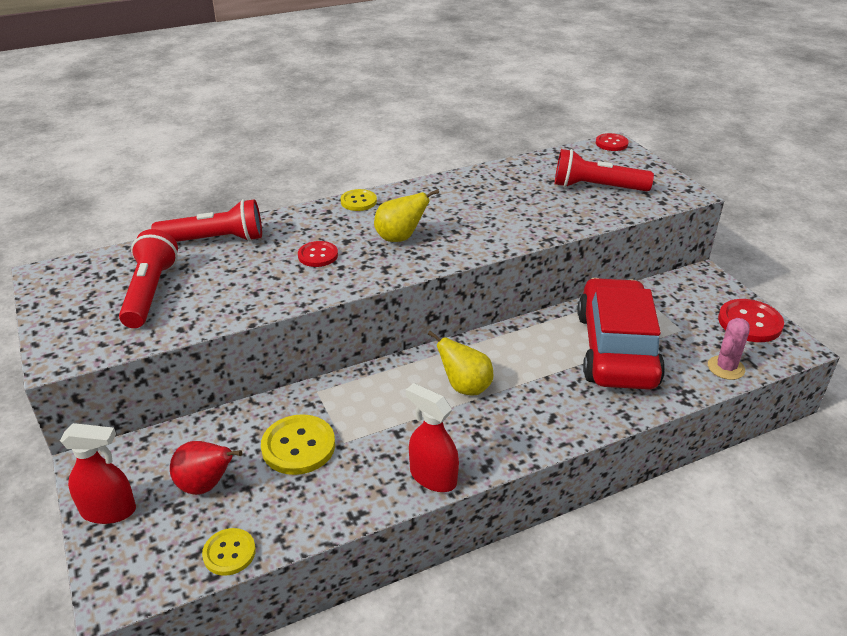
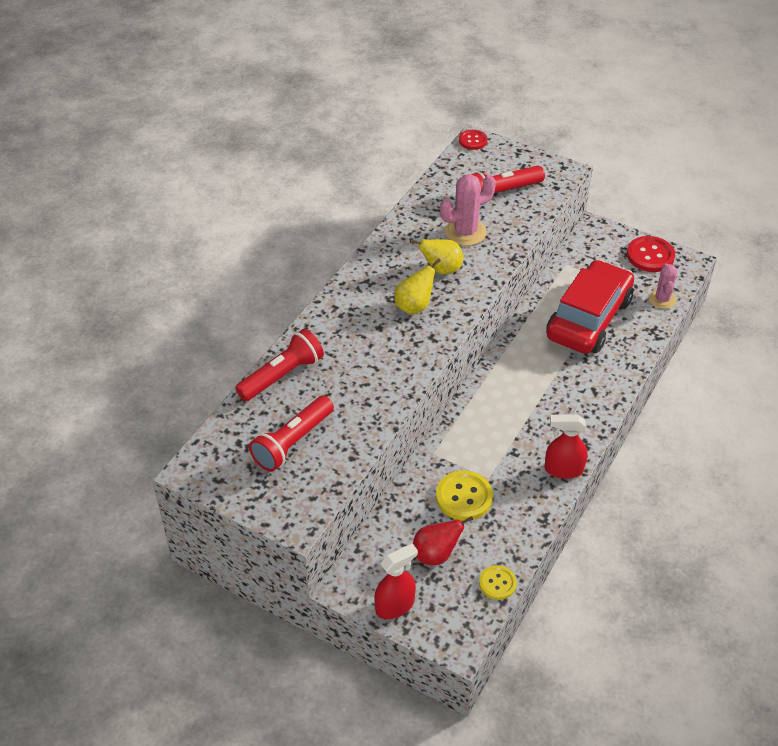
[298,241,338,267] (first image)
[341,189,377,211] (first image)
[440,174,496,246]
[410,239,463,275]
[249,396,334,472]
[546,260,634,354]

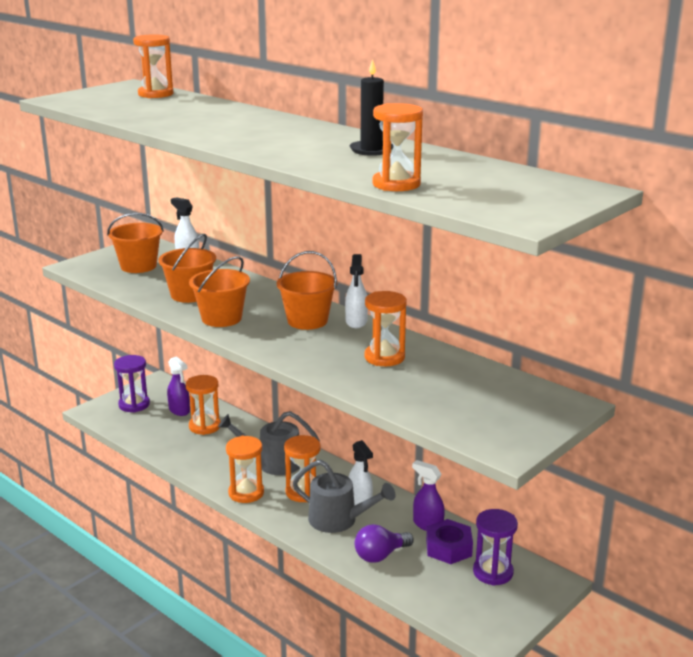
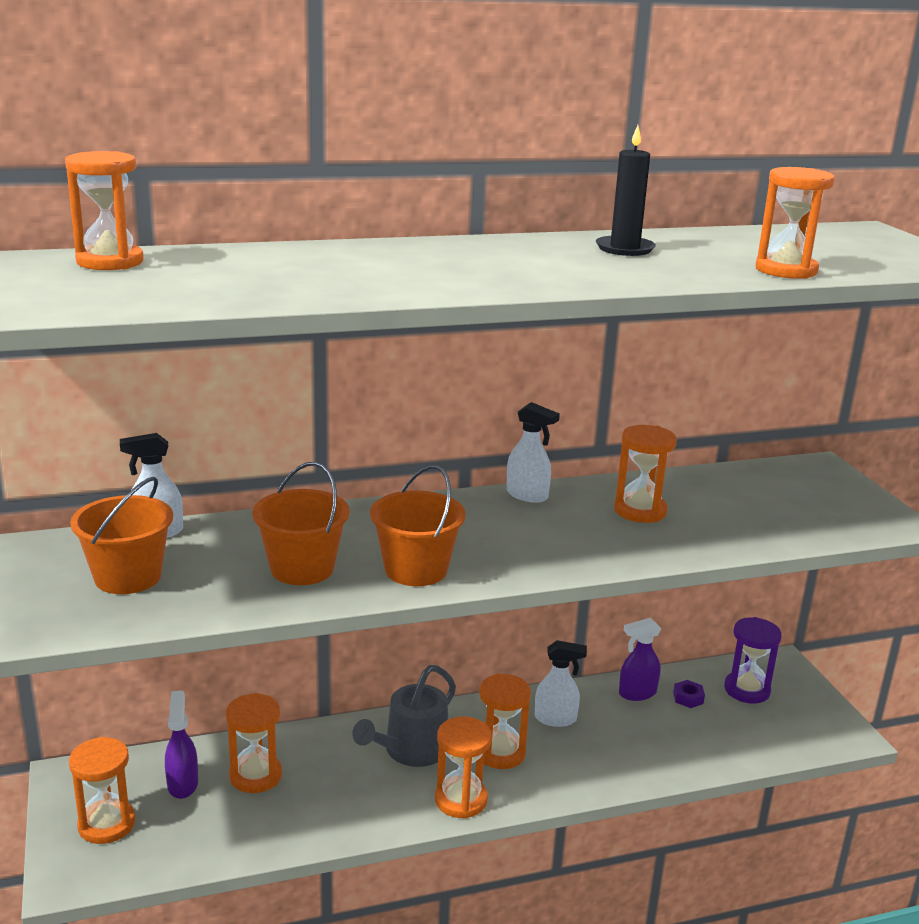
[277,251,337,330] (first image)
[292,460,395,533] (first image)
[355,524,414,563] (first image)
[69,737,135,844]
[165,691,198,799]
[673,680,705,708]

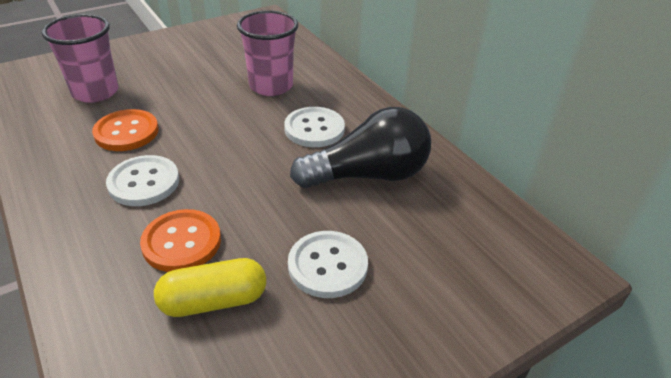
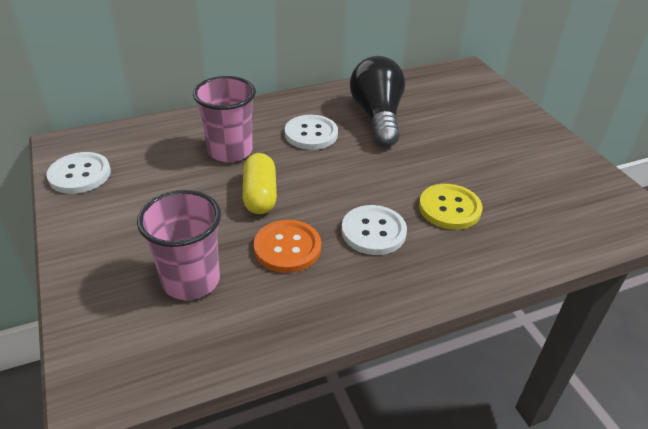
[243,153,277,214]
[47,152,111,194]
[419,184,482,230]

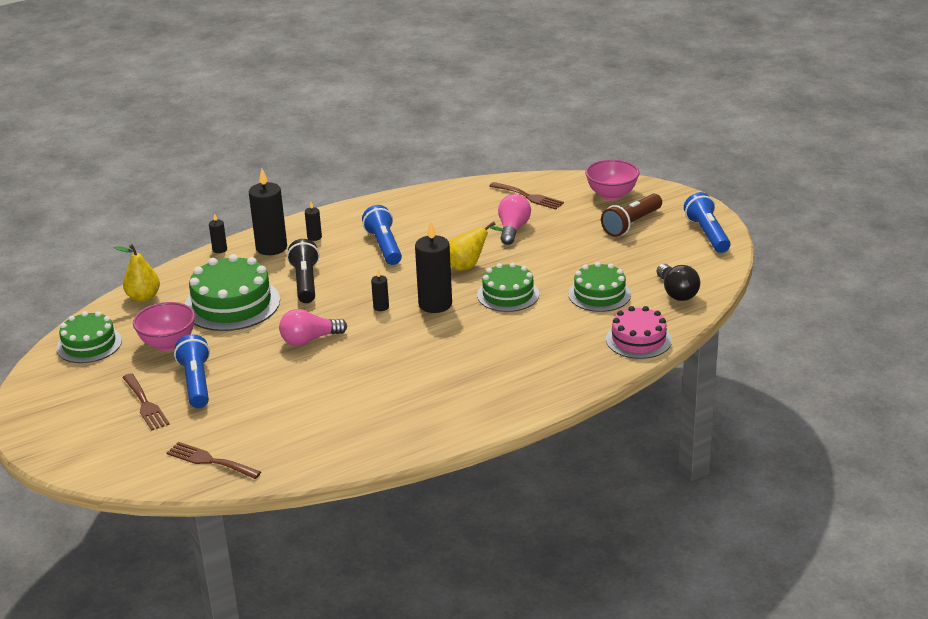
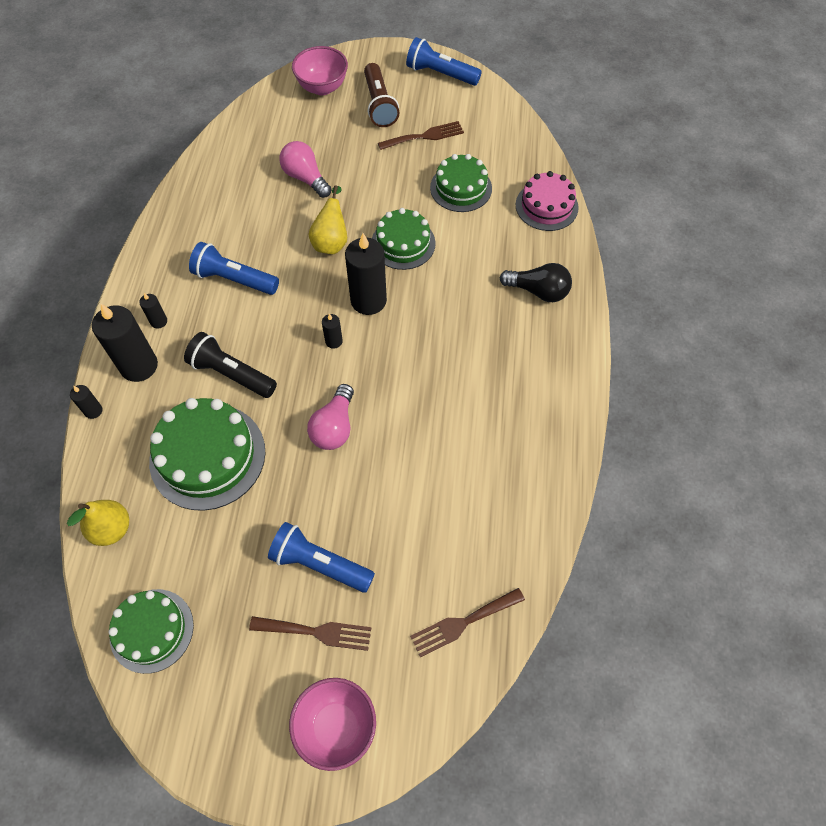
[289,678,376,771]
[378,121,464,150]
[499,263,572,302]

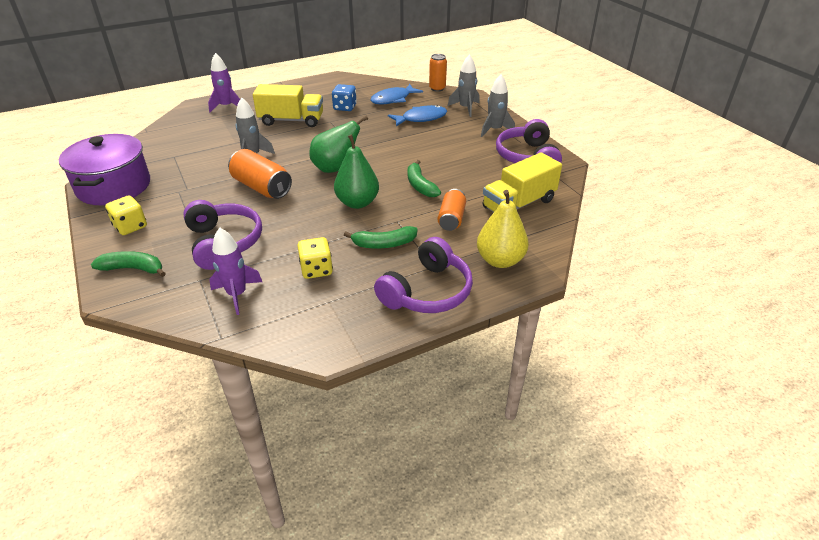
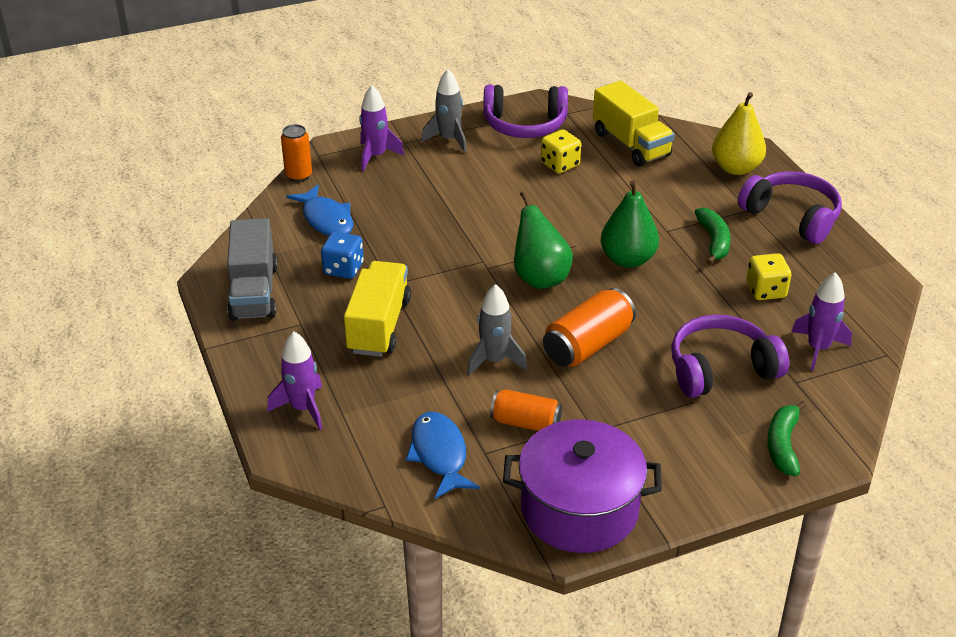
[408,160,441,197] (first image)
[227,218,278,321]
[541,129,581,174]
[406,412,480,499]
[490,389,562,431]
[359,86,405,171]

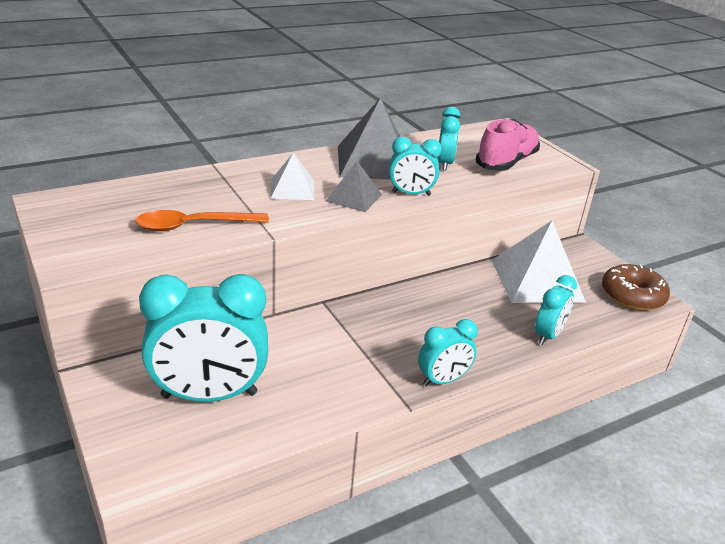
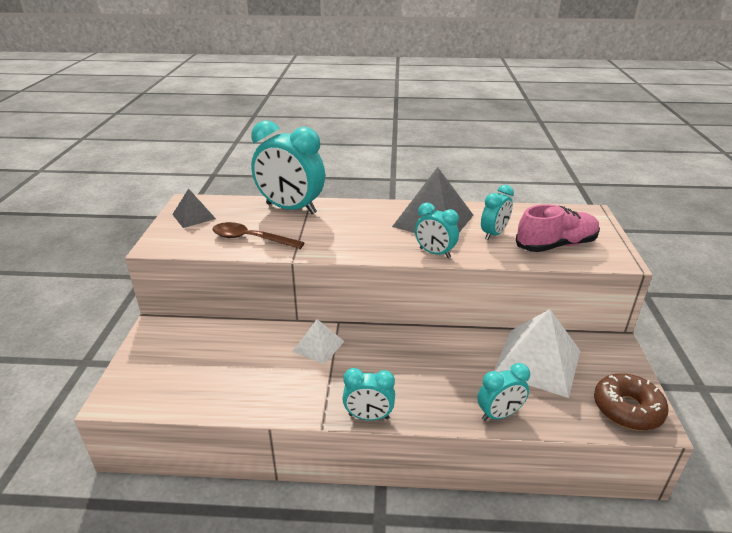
[251,120,325,214]
[292,319,344,364]
[172,188,216,228]
[212,222,305,249]

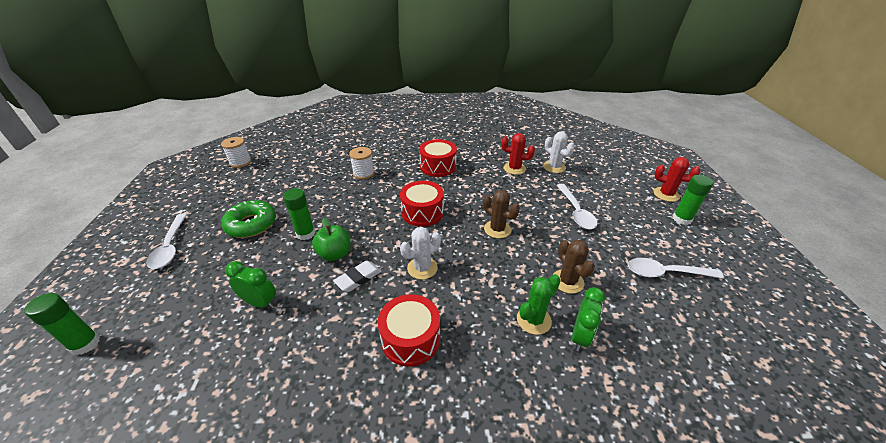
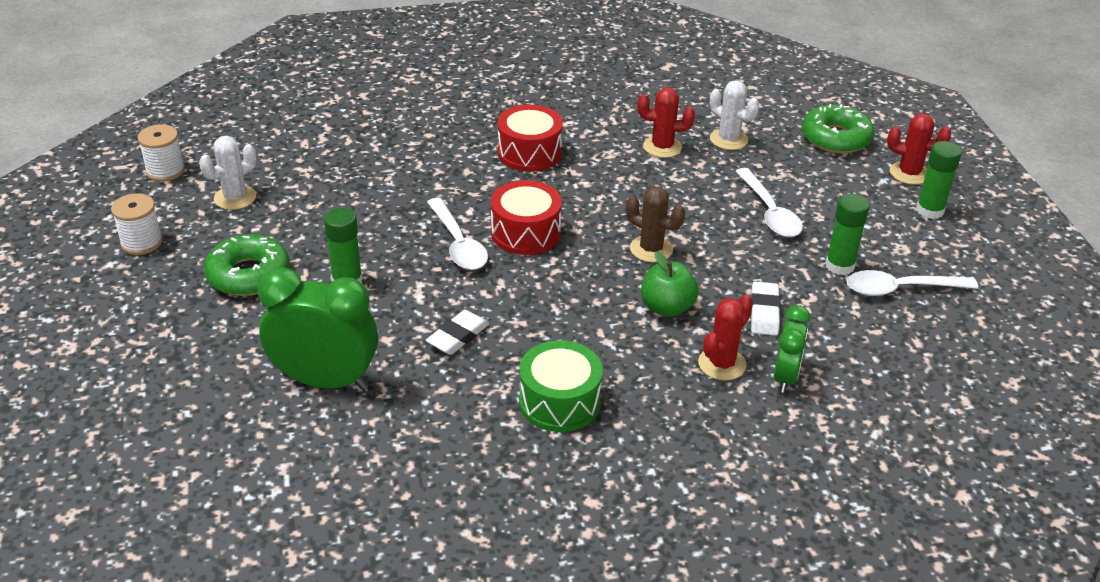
[802,104,874,154]
[825,194,870,275]
[427,198,488,270]
[641,251,699,317]
[111,193,163,255]
[199,136,256,210]
[750,281,780,336]
[519,340,603,432]
[698,295,753,381]
[258,267,378,390]

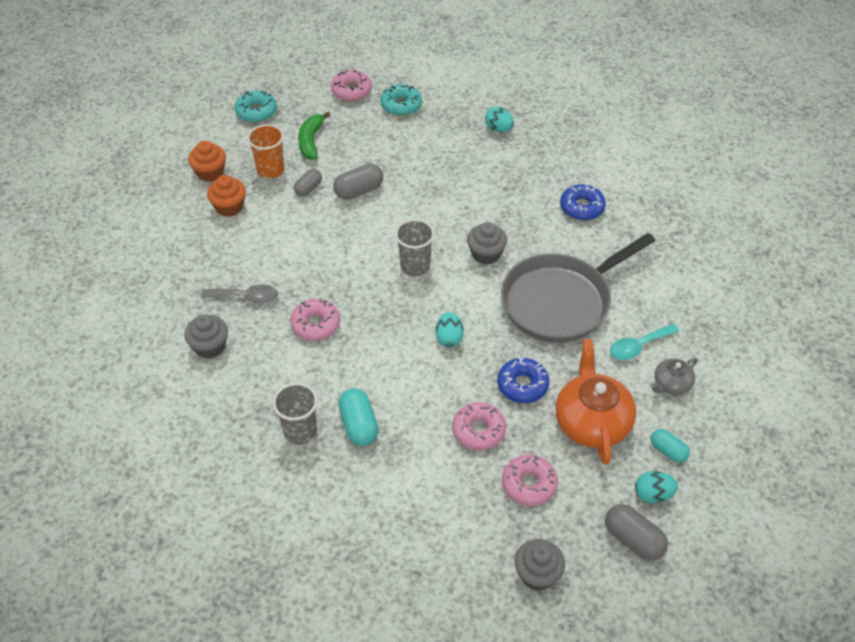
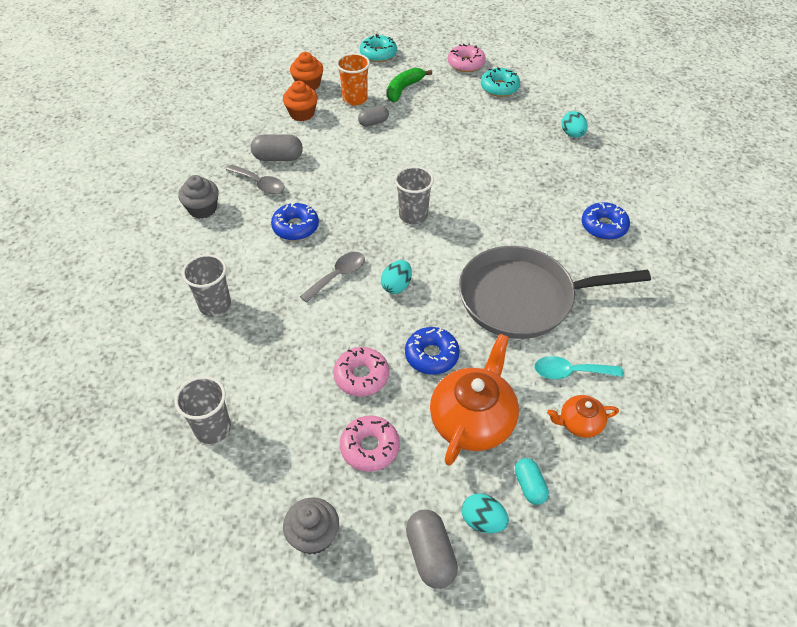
[338,388,378,446] (first image)
[467,222,507,265] (first image)
[175,376,231,444]
[300,252,365,303]
[251,134,303,161]
[271,202,319,240]
[547,395,619,438]

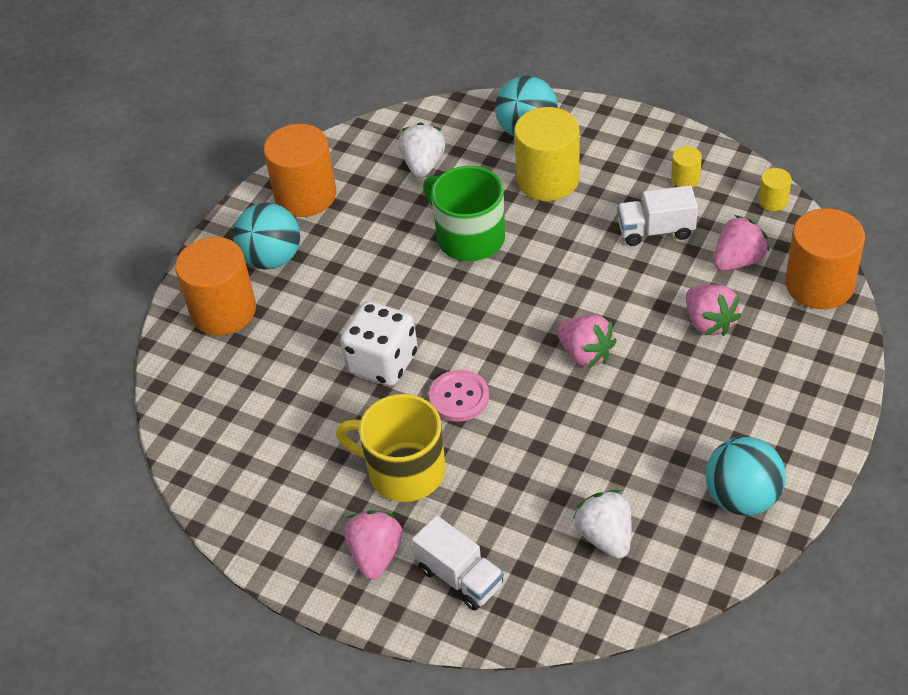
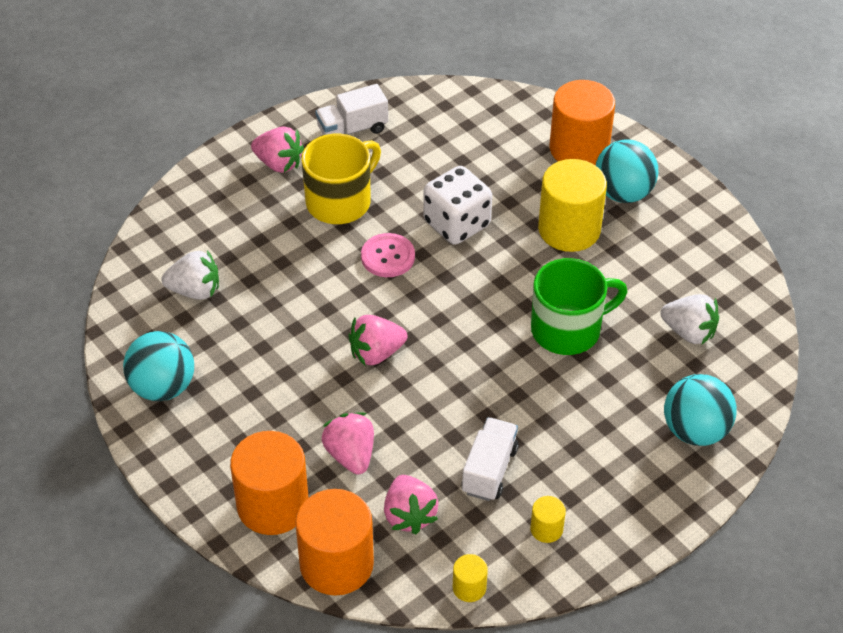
[230,431,309,535]
[315,84,388,135]
[538,159,607,252]
[322,412,374,475]

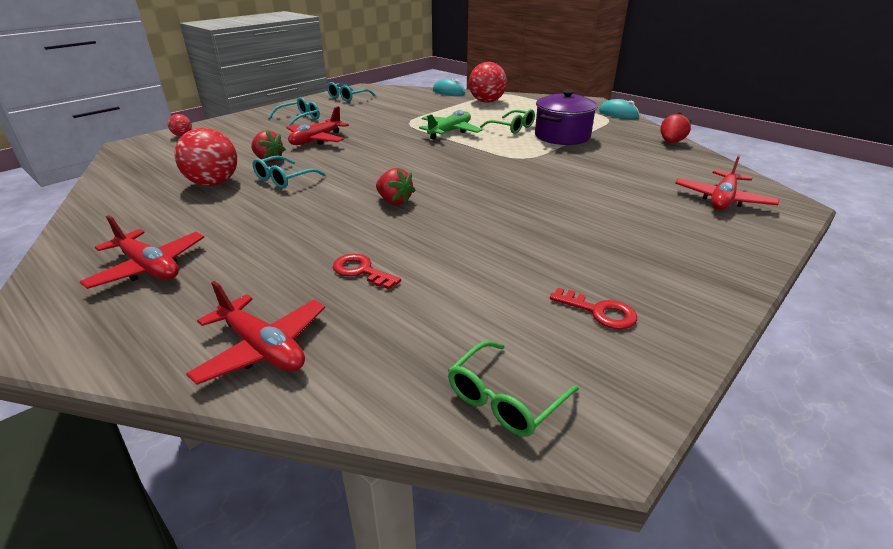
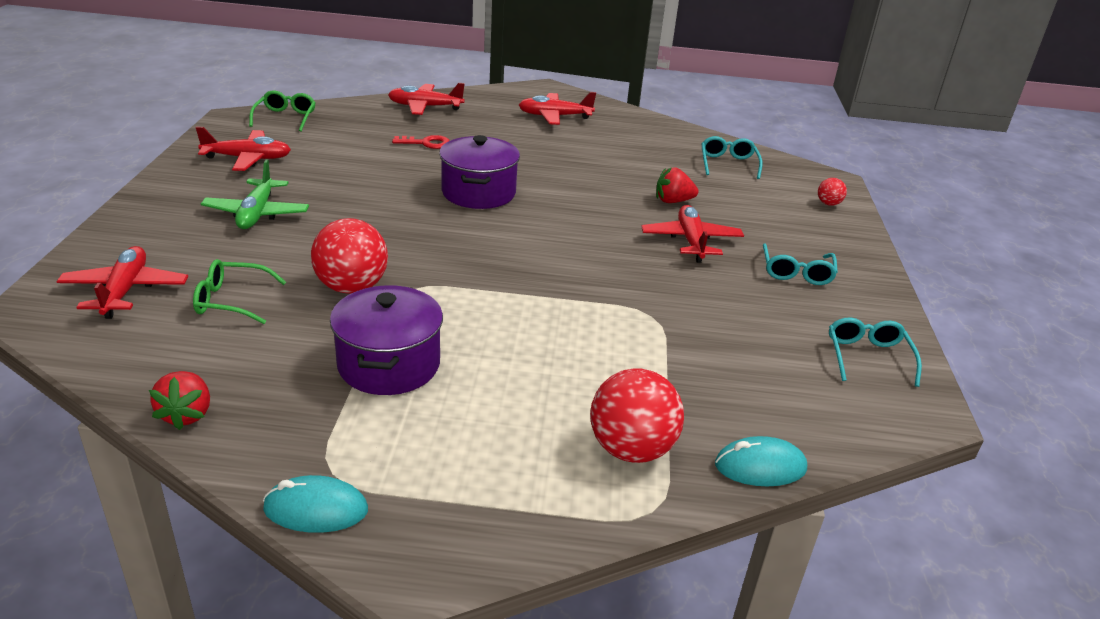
[311,218,388,294]
[701,136,762,179]
[201,159,309,229]
[193,259,286,324]
[439,135,520,209]
[196,127,291,171]

